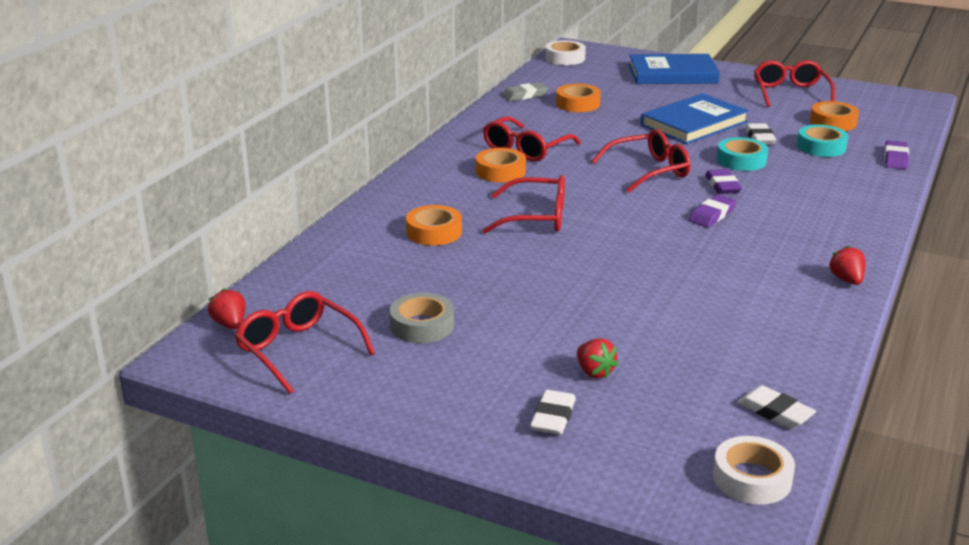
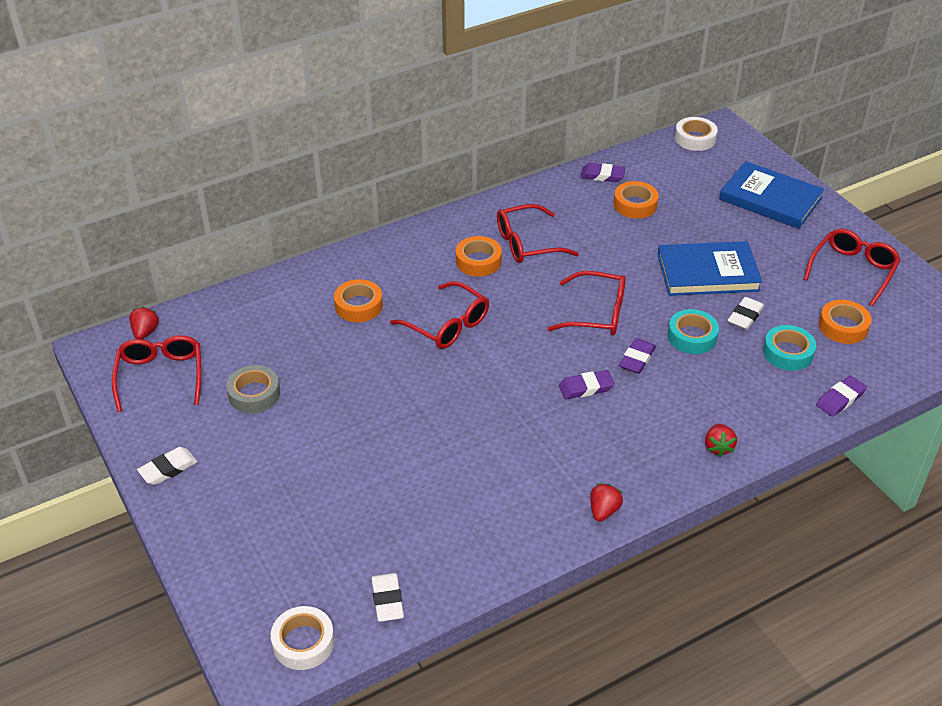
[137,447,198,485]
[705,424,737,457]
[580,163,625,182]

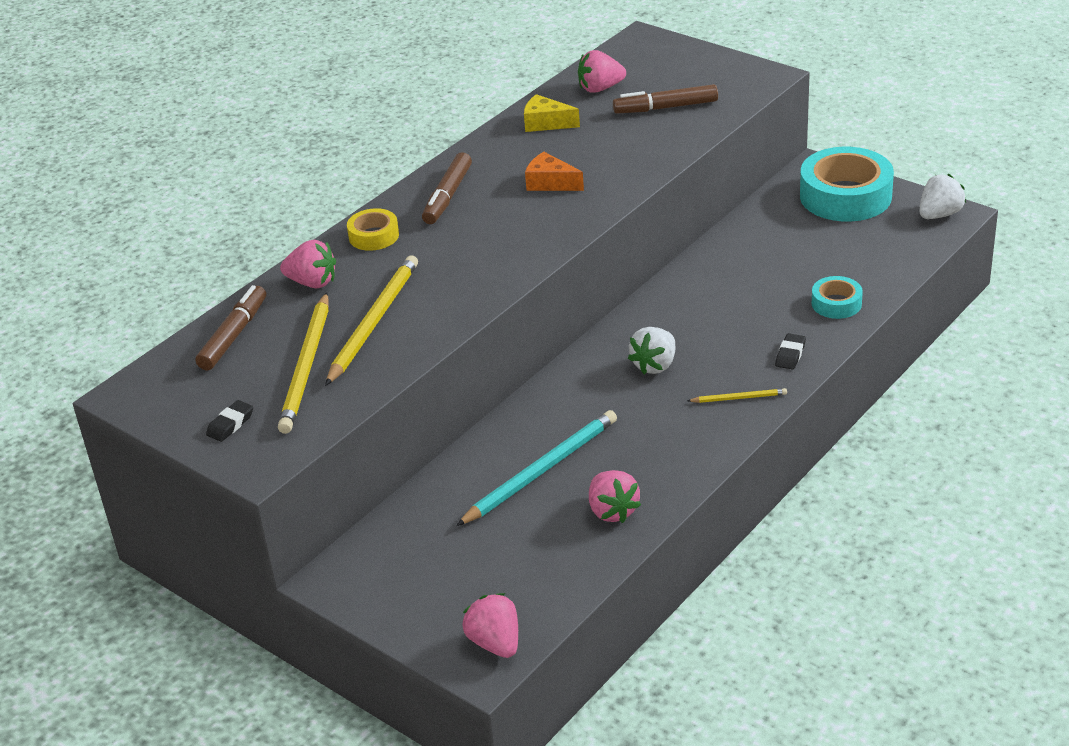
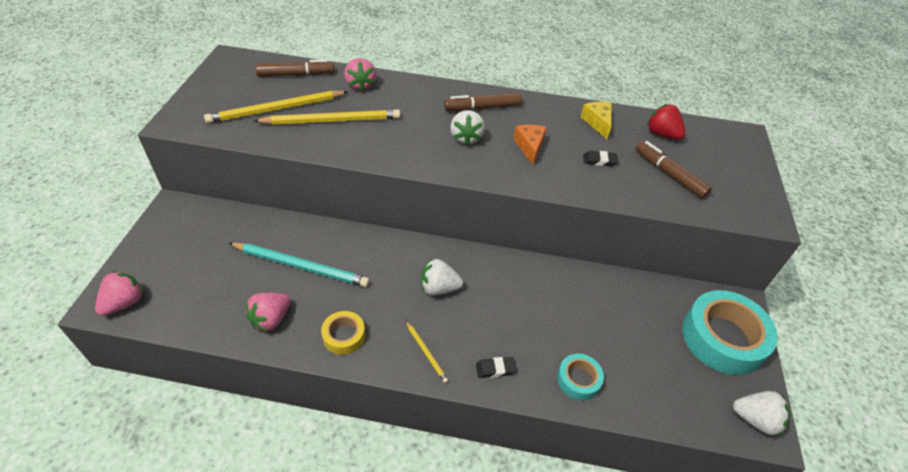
[450,110,485,146]
[583,151,618,166]
[321,311,365,355]
[647,104,686,140]

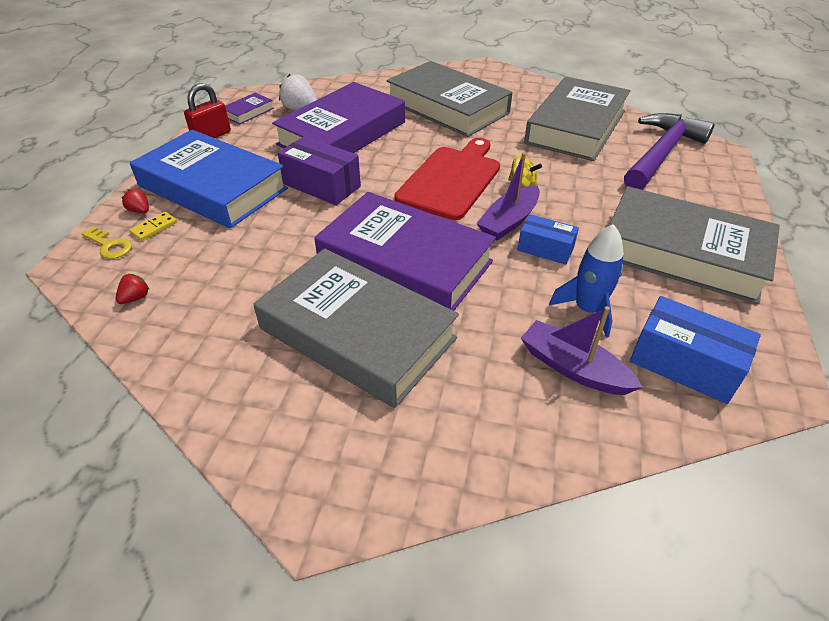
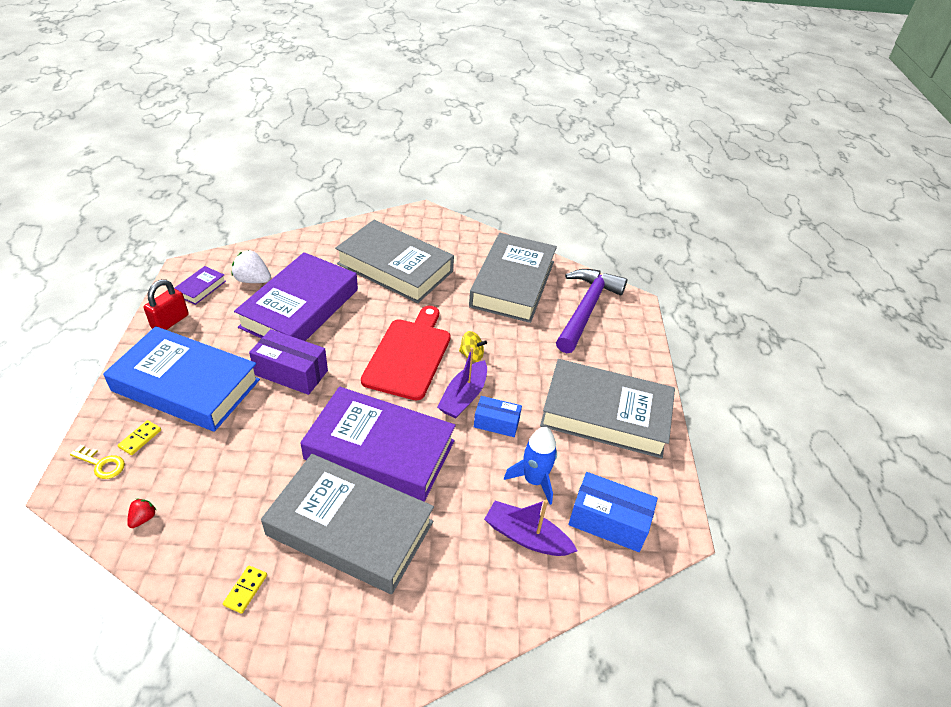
[122,189,149,213] (first image)
[223,565,267,614]

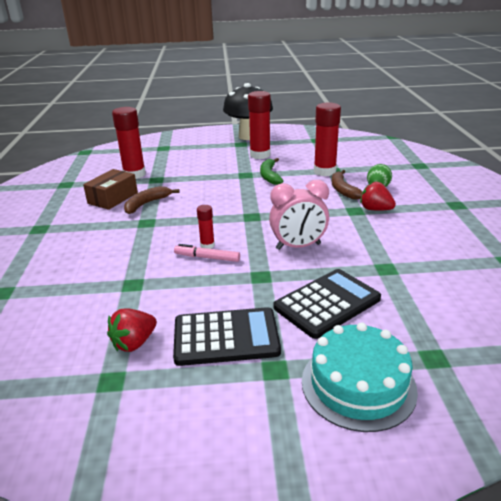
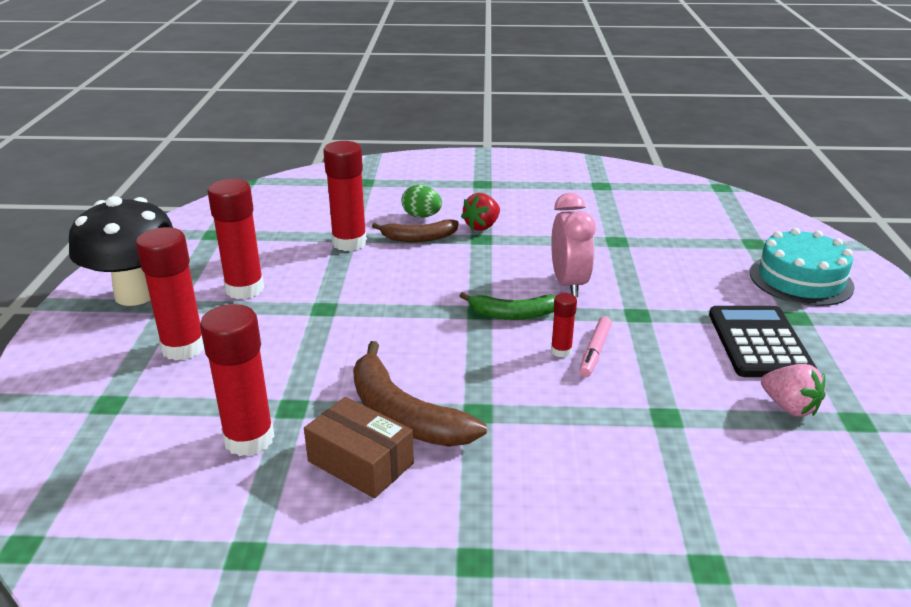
[274,269,381,339] (first image)
[136,227,204,361]
[460,292,556,320]
[761,364,826,417]
[353,341,487,447]

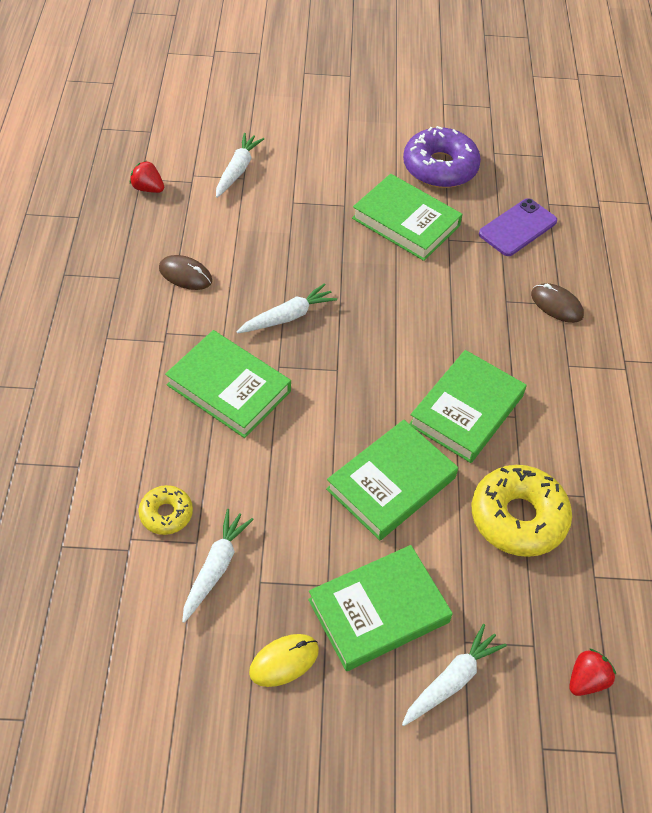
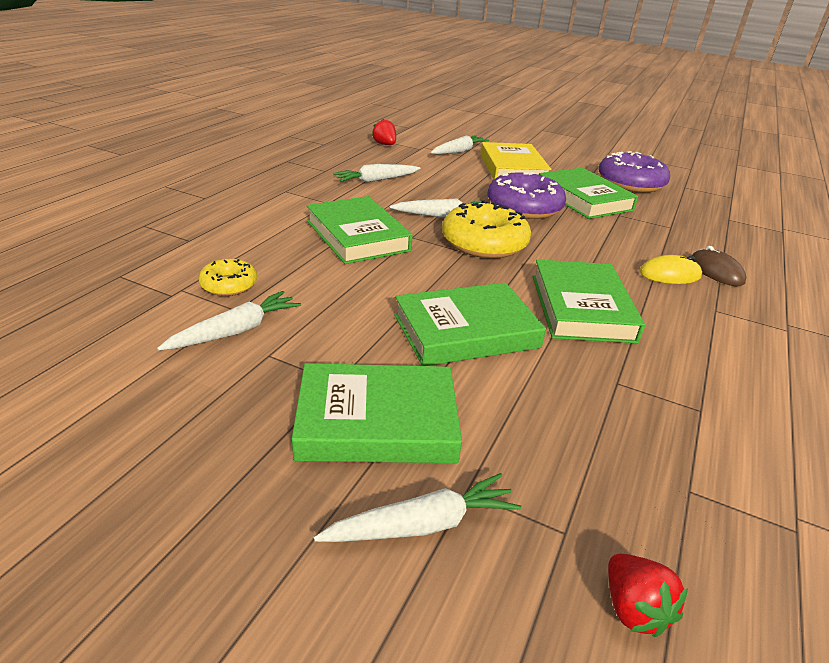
[479,198,557,256] (first image)
[480,142,551,179]
[488,172,566,219]
[640,255,702,284]
[442,200,531,258]
[333,164,420,183]
[533,259,645,343]
[608,554,688,637]

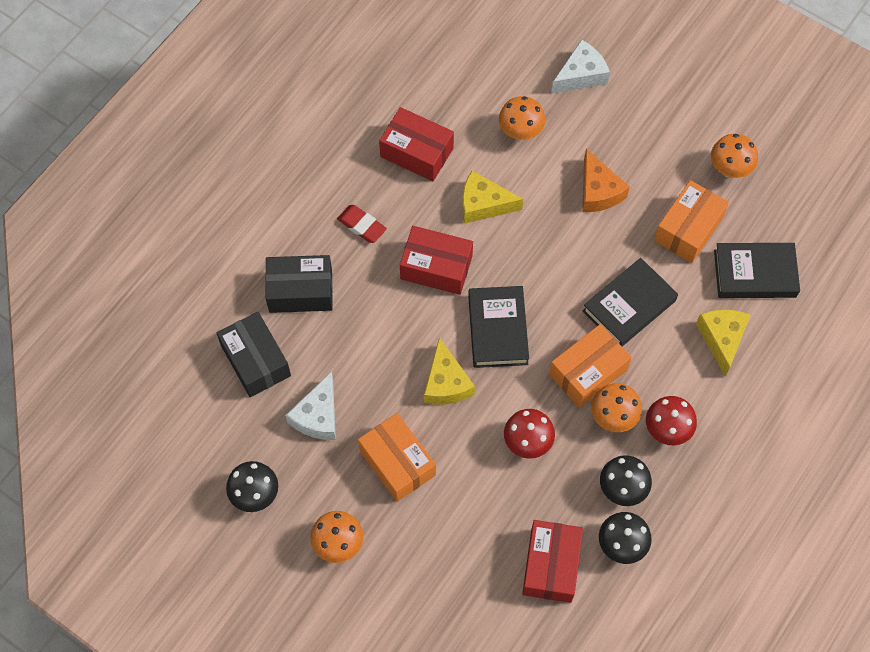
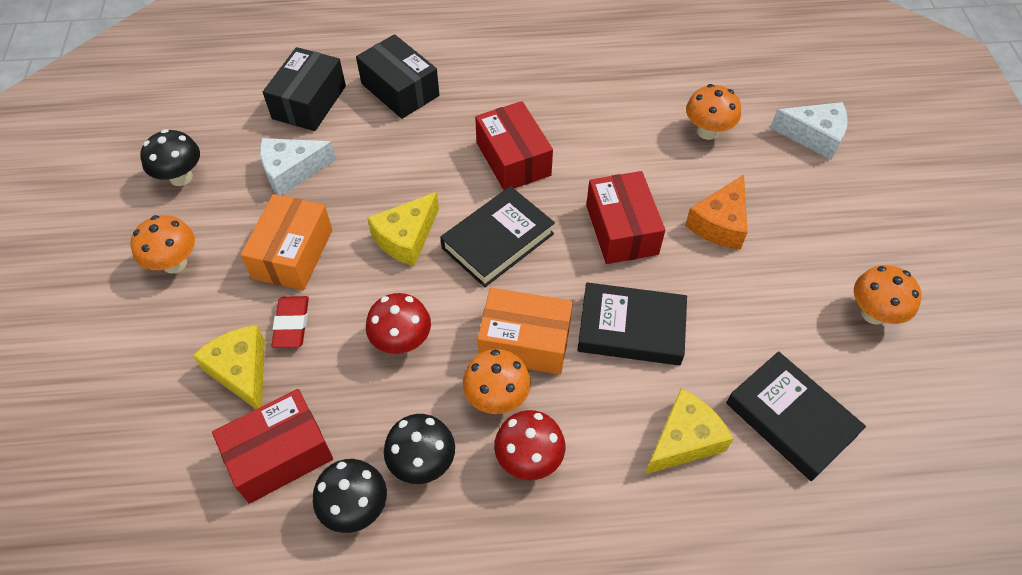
[654,180,729,263] (first image)
[271,296,309,348]
[586,171,665,264]
[192,325,265,409]

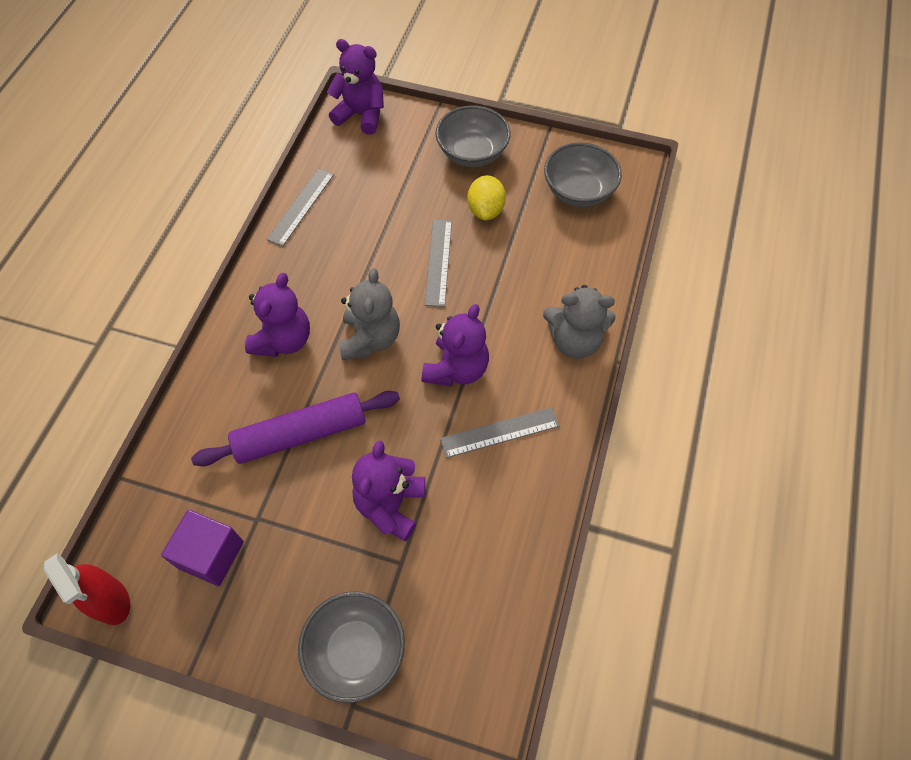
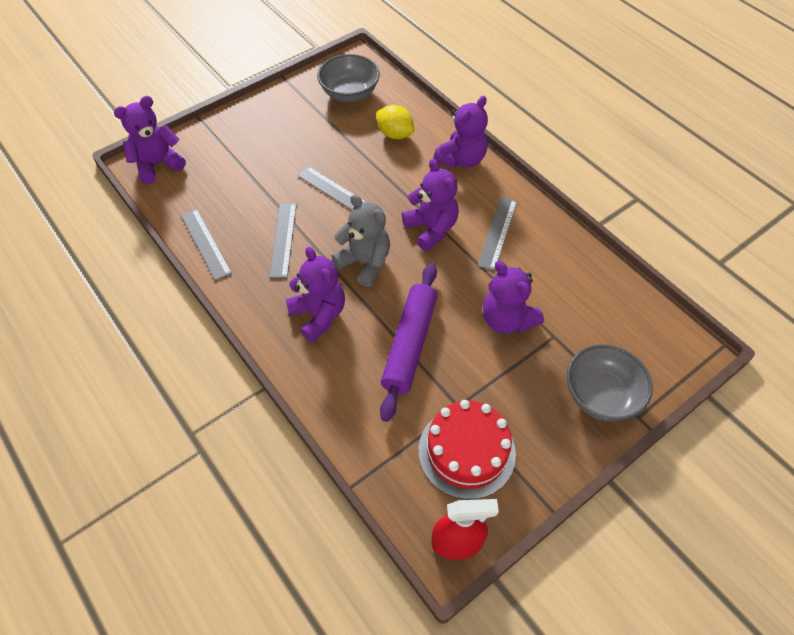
[435,105,511,167] (first image)
[269,203,297,278]
[376,105,414,139]
[419,400,516,499]
[433,96,488,168]

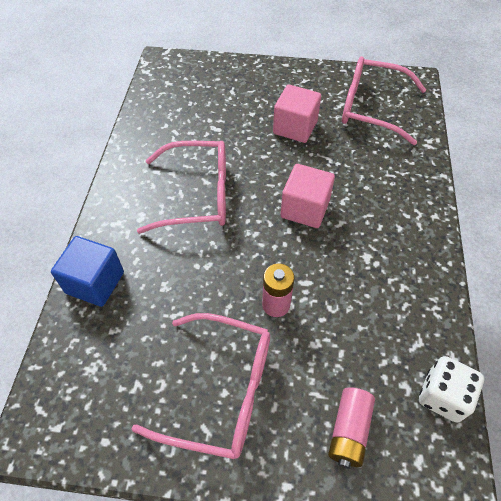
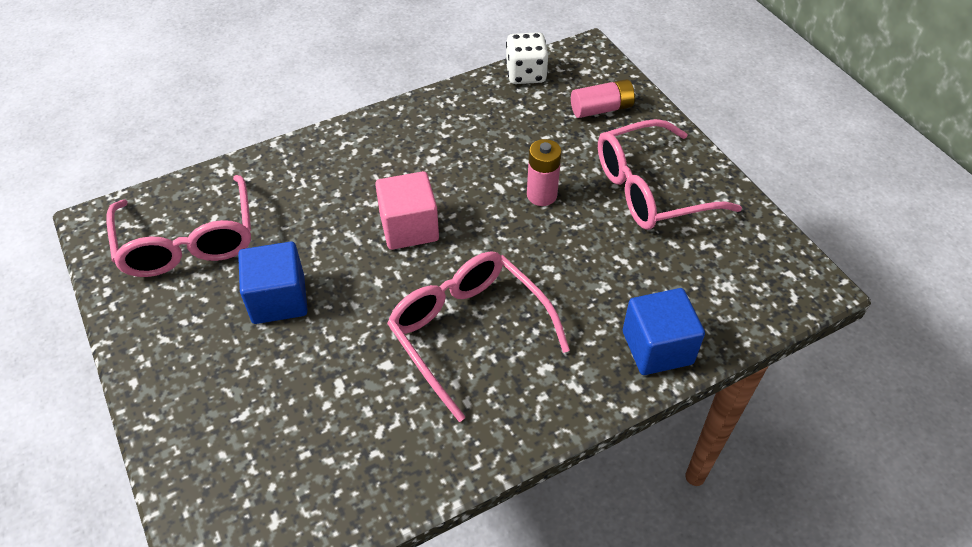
[238,242,308,324]
[598,119,742,230]

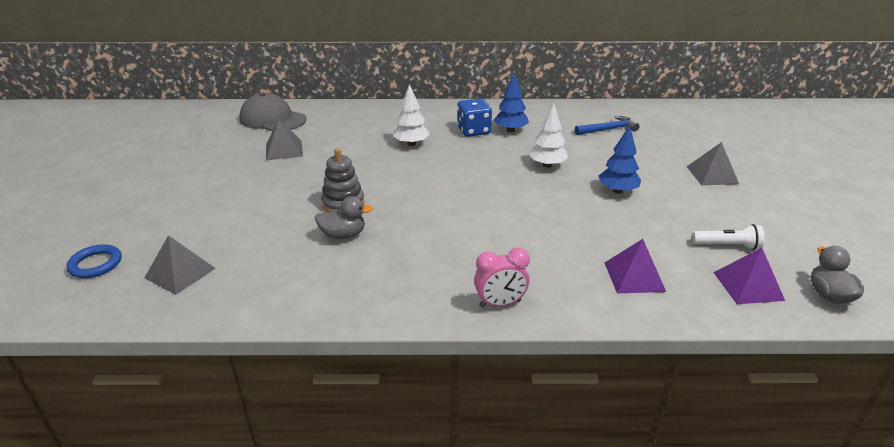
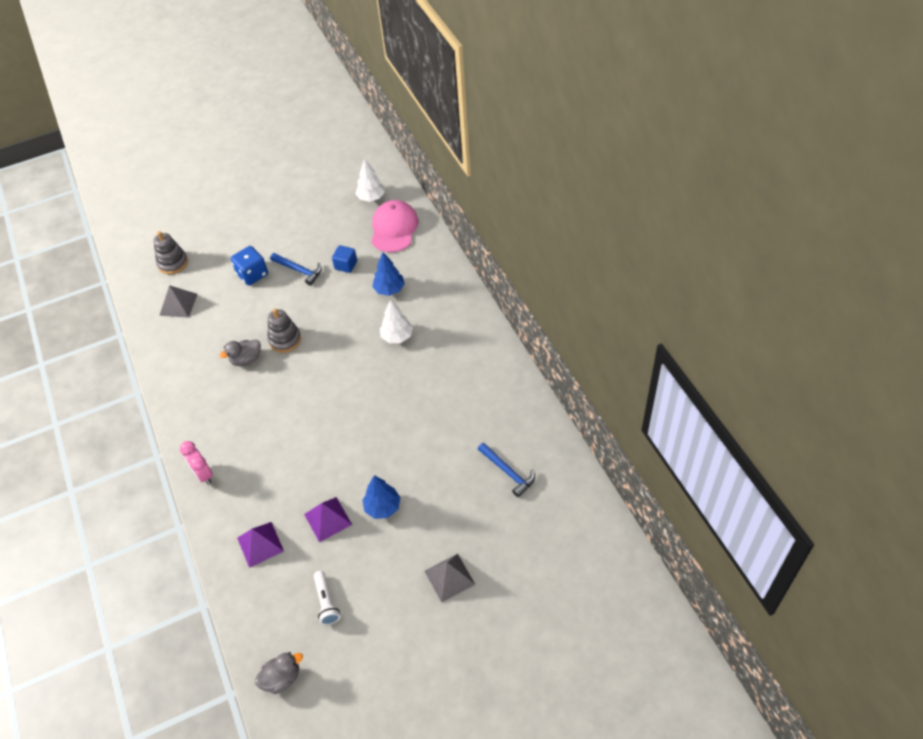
[270,253,322,286]
[231,246,268,285]
[372,252,405,296]
[355,159,385,202]
[304,497,352,543]
[153,231,188,274]
[332,245,357,273]
[371,200,418,252]
[220,339,261,366]

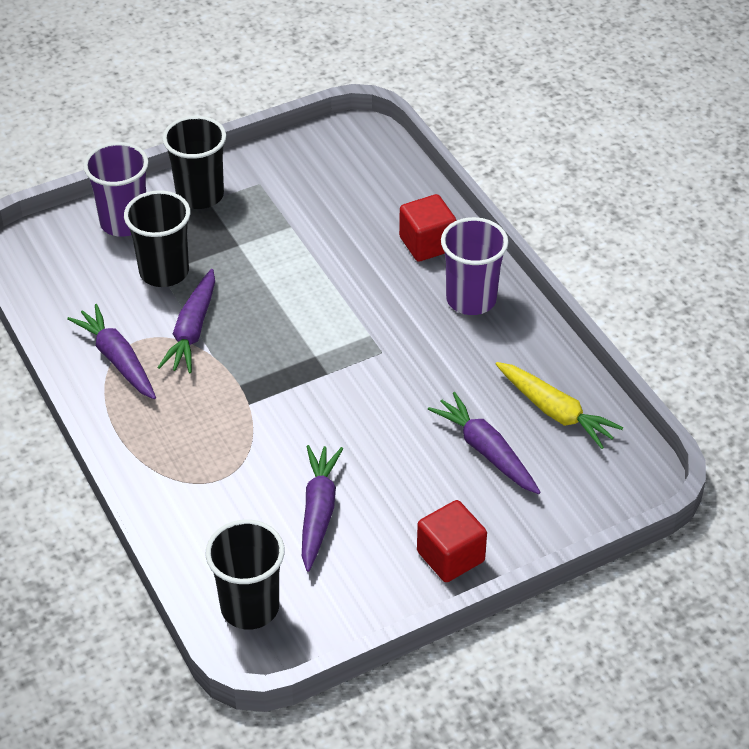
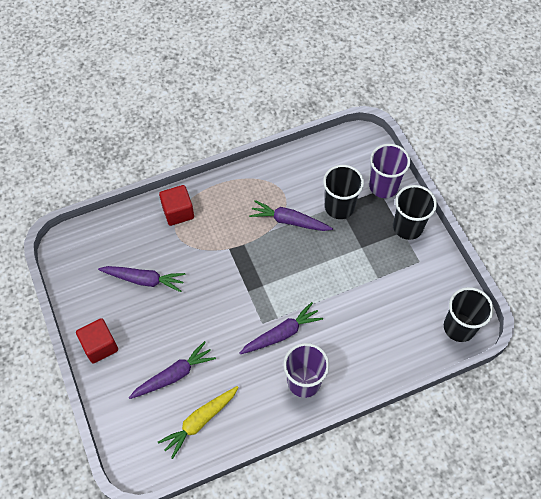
[239,302,323,354]
[444,287,494,342]
[159,185,194,226]

